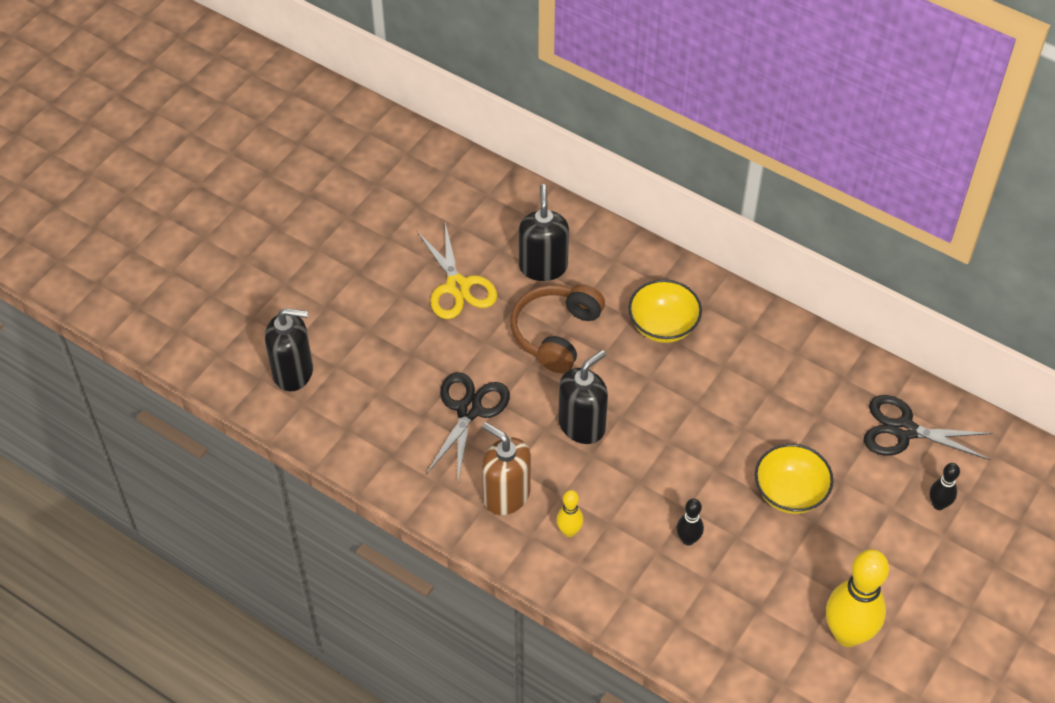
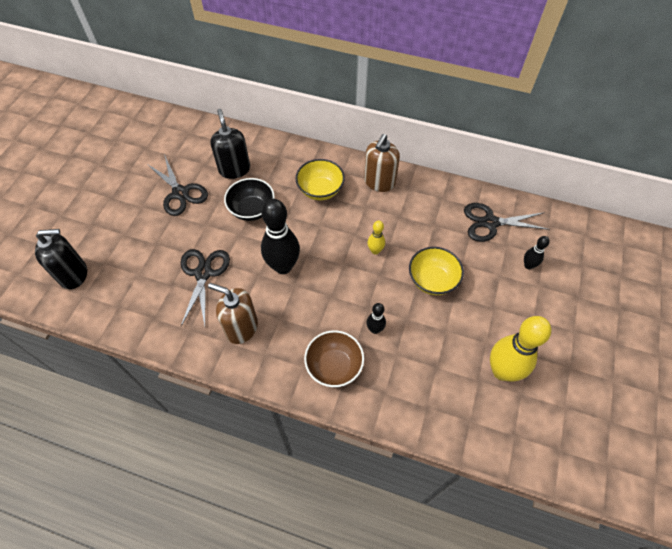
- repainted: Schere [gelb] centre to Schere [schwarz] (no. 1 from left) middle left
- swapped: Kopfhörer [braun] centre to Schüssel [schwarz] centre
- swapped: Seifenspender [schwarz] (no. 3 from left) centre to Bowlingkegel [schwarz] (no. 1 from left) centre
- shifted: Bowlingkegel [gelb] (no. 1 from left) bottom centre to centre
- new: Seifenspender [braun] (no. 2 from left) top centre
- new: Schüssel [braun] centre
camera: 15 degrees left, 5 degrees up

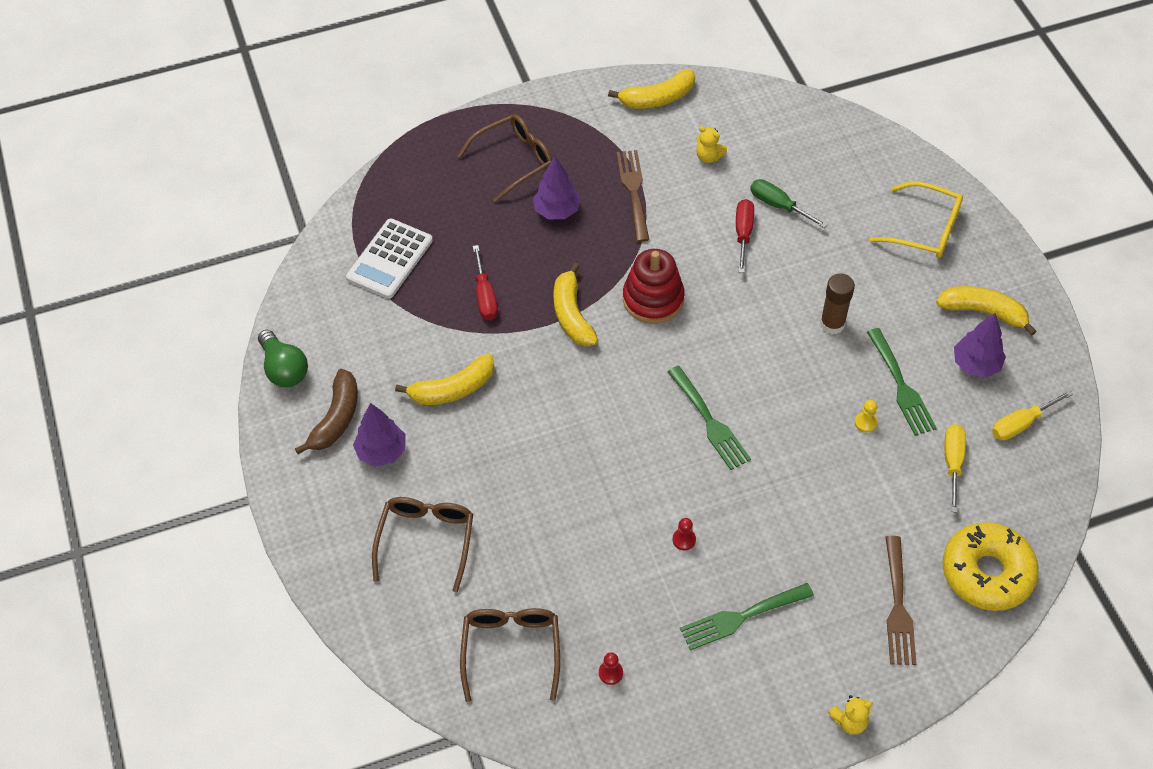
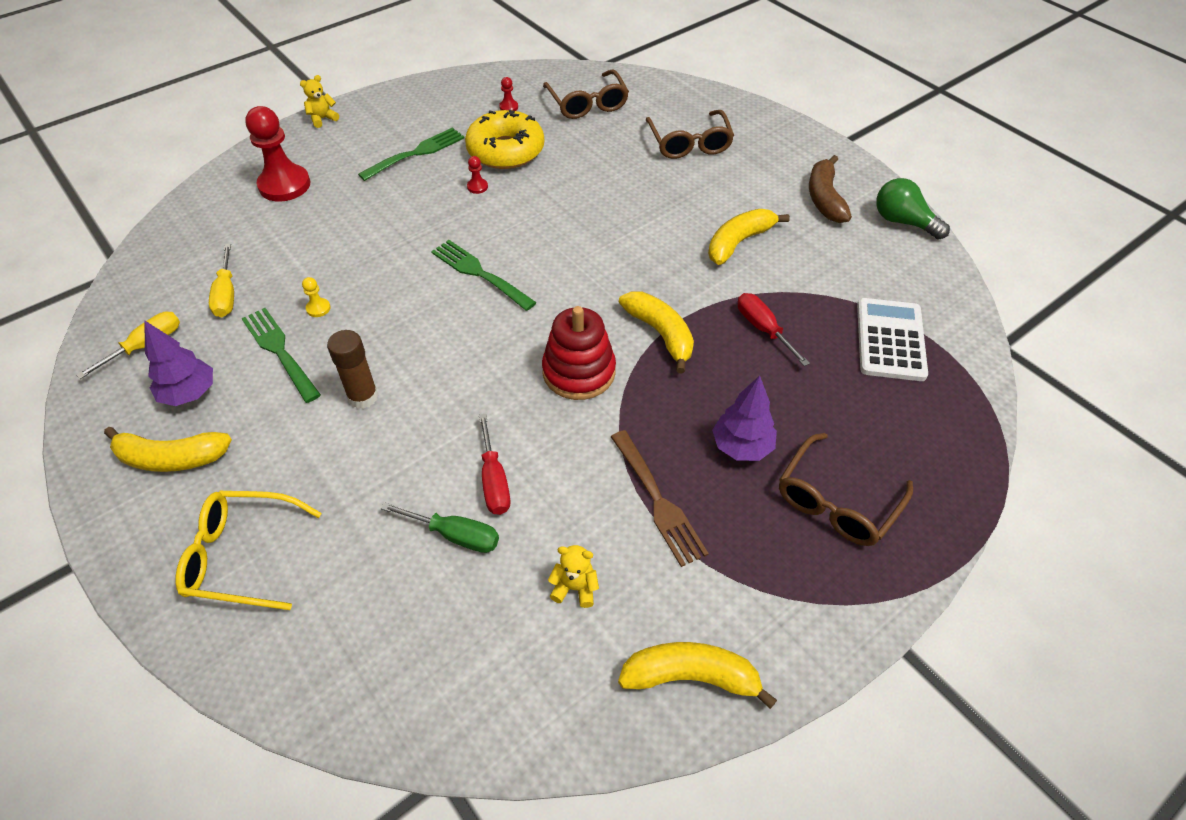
- rotated: Banane [gelb] (no. 3 from left) top centre = bottom centre 45 degrees clockwise
- gone: Baum [lila] (no. 1 from left) middle left
- shifted: Donut [gelb] bottom right to top centre
- swapped: Gabel [braun] (no. 2 from left) bottom right to Bauer [rot] (no. 1 from left) top left
camera: 160 degrees right, 5 degrees down

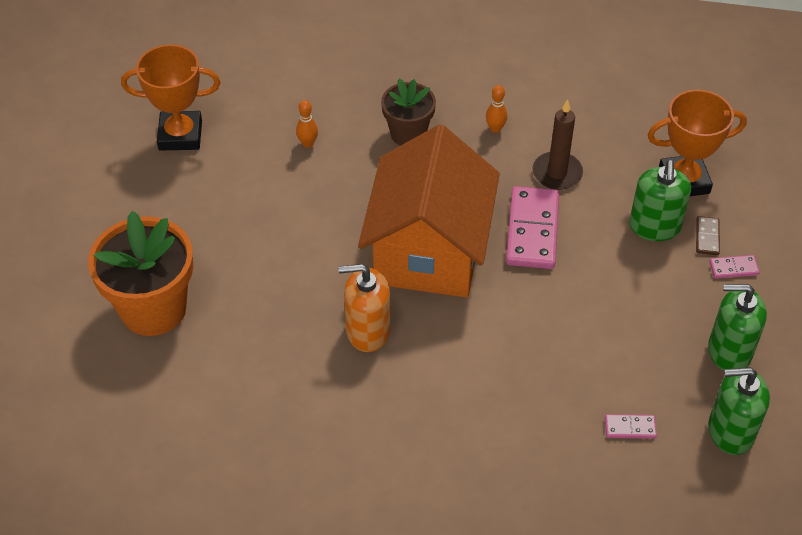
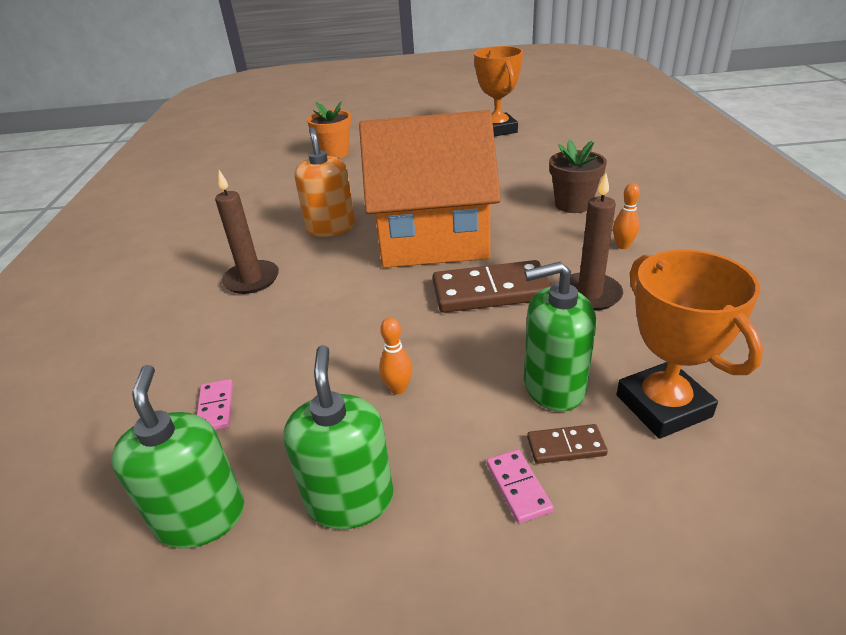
- shifted: Bowlingkegel [orange] (no. 1 from left) top centre to centre
- repainted: Dominostein [rosa] (no. 1 from left) centre to Dominostein [braun] (no. 1 from left) centre
- scaled: Blumentopf [orange] middle left = top centre x0.60
- new: Kerze [braun] (no. 1 from left) middle left
camera: 80 degrees right, 15 degrees down

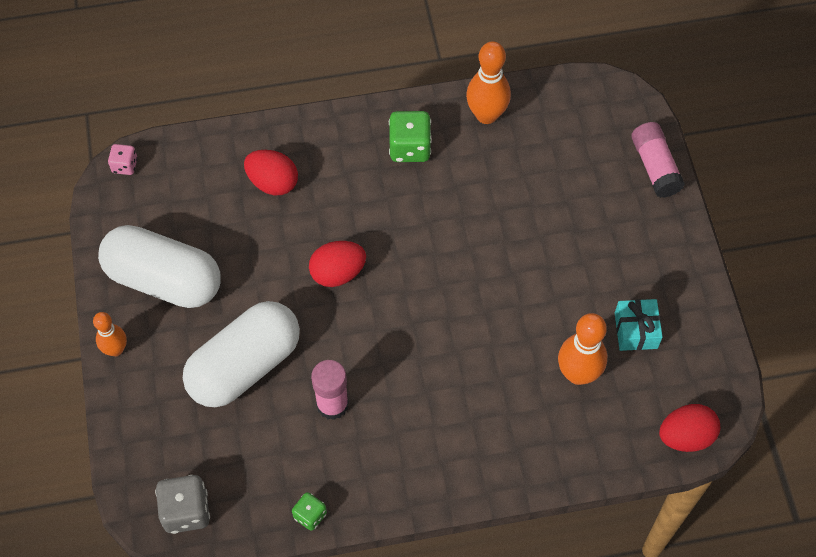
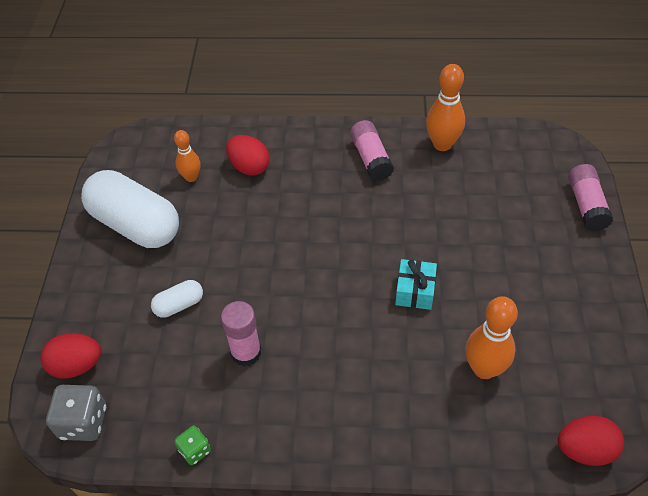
- swapped: Spielwürfel [grün] (no. 2 from left) top centre to Klebestift [rosa] (no. 2 from left) top centre
- gone: Spielwürfel [rosa] top left
- shifted: Ei [rot] (no. 2 from left in the first image) centre to Ei [rot] (no. 1 from left) bottom left
- shifted: Geschenk [türkis] middle right to centre
- scaled: Kapsel [weiß] (no. 2 from left) middle left = middle left x0.45
- shifted: Bowlingkegel [orange] (no. 1 from left) middle left to top left
camera: 15 degrees right, 10 degrees down

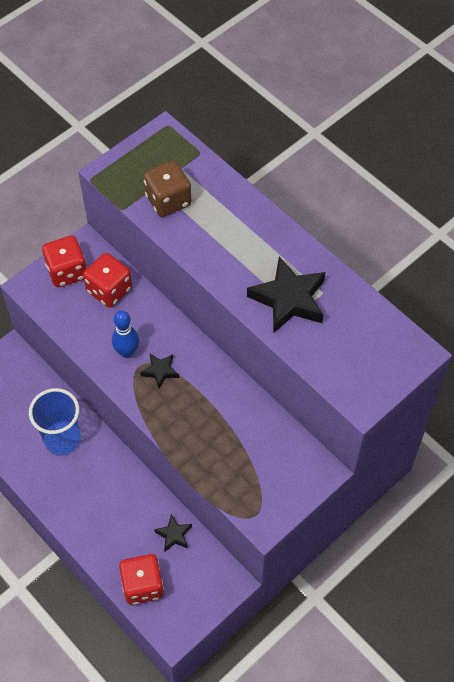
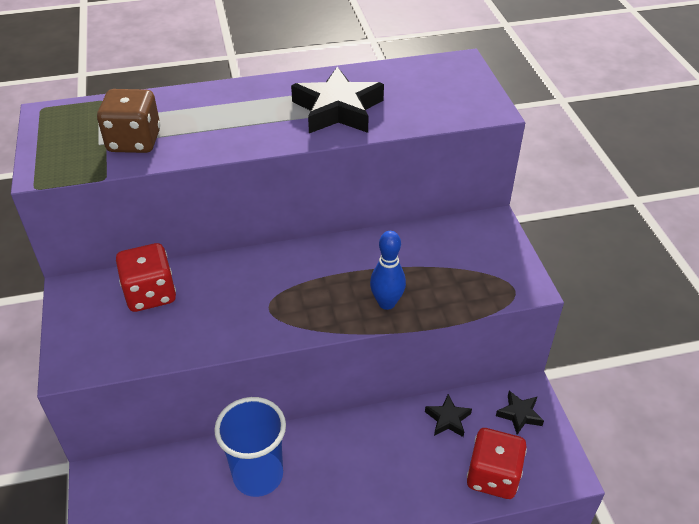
- gone: Spielwürfel [rot] (no. 1 from left) middle left
- shifted: Bowlingkegel [blau] middle left to centre
- shifted: Stern [schwarz] (no. 1 from left in the first image) centre to Stern [schwarz] (no. 3 from left) bottom right
camera: 60 degrees left, 15 degrees down

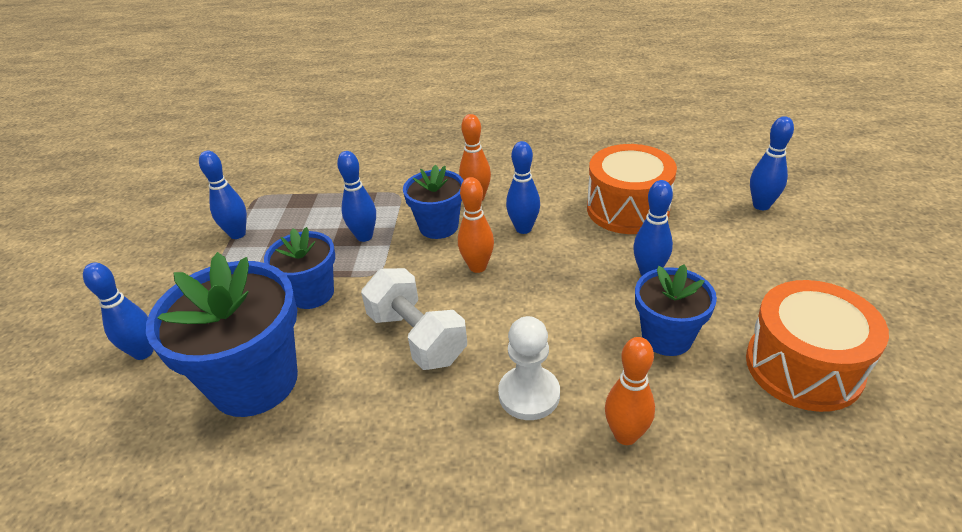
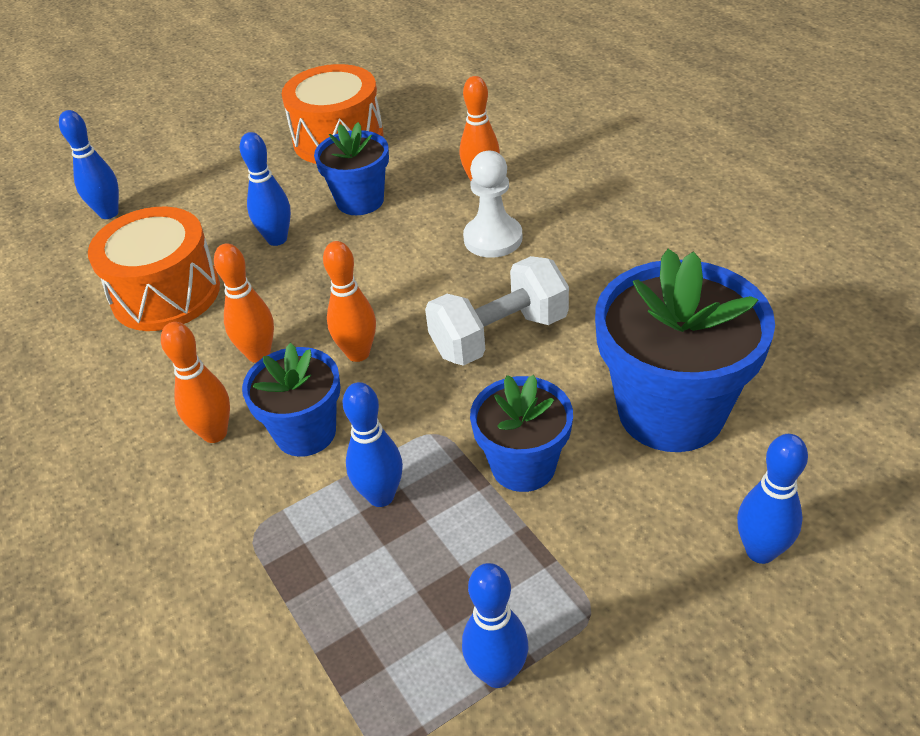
- repainted: Bowlingkegel [blau] (no. 4 from left) centre to Bowlingkegel [orange] (no. 2 from left) middle left
- rotated: Hantel [weiß] centre = centre 45 degrees clockwise
camera: 125 degrees left, 5 degrees up

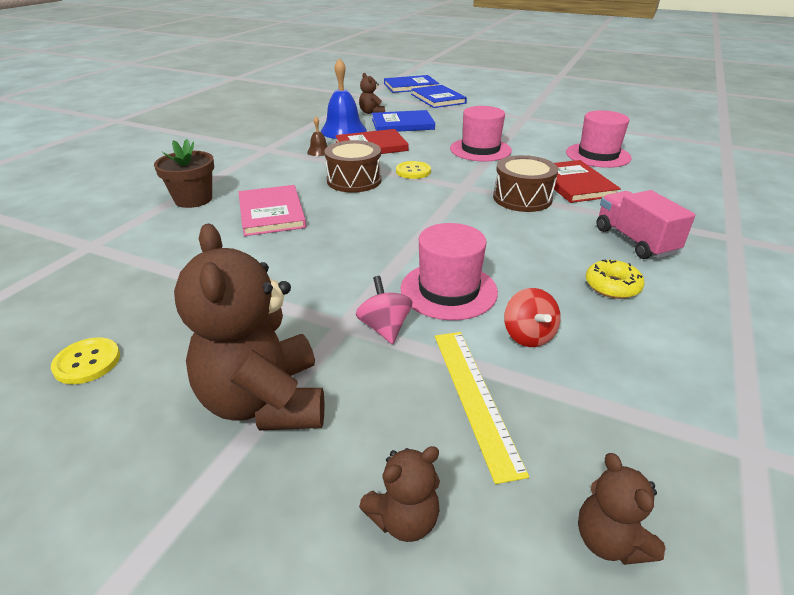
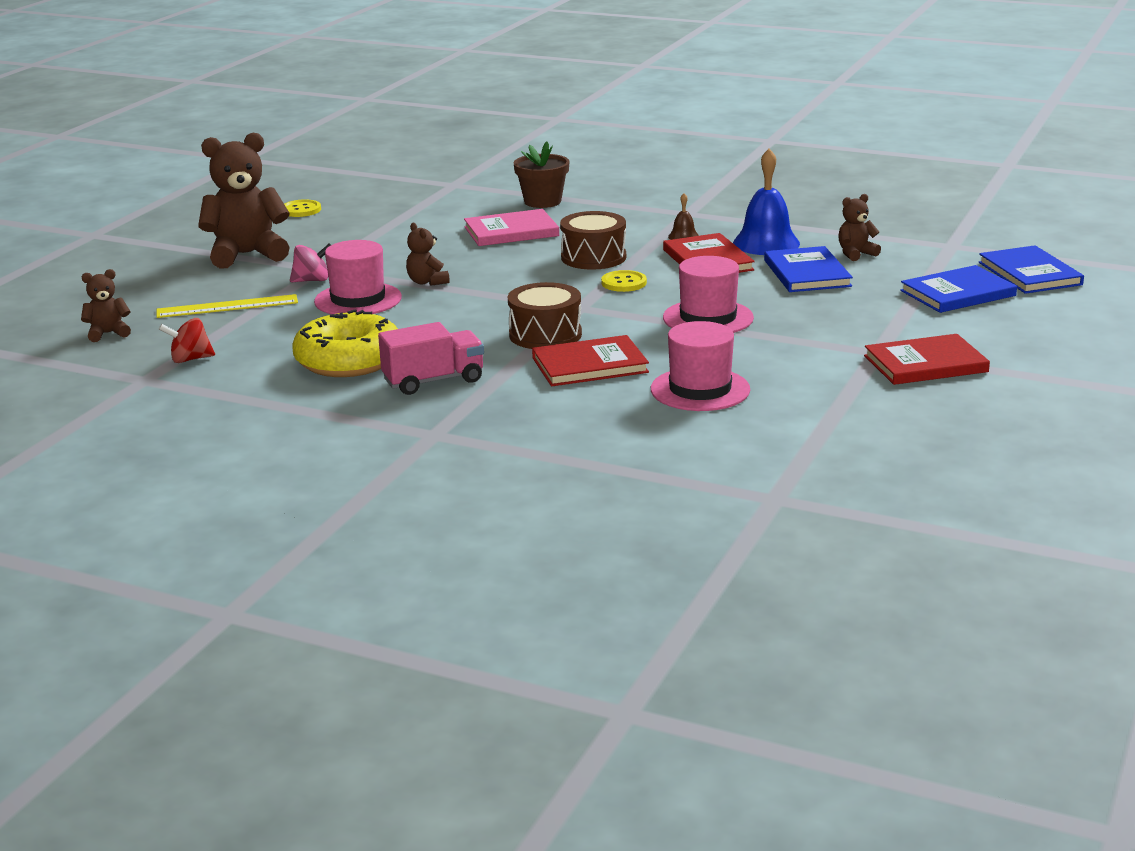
- scaled: Donut [gelb] middle right = middle left x2.01
- shifted: Kreisel [rot] middle right to middle left
- shifted: Teddybär [braun] (no. 3 from left) bottom centre to top centre
- new: Buch [rot] (no. 3 from left) middle right
camera: 90 degrees right, 10 degrees down

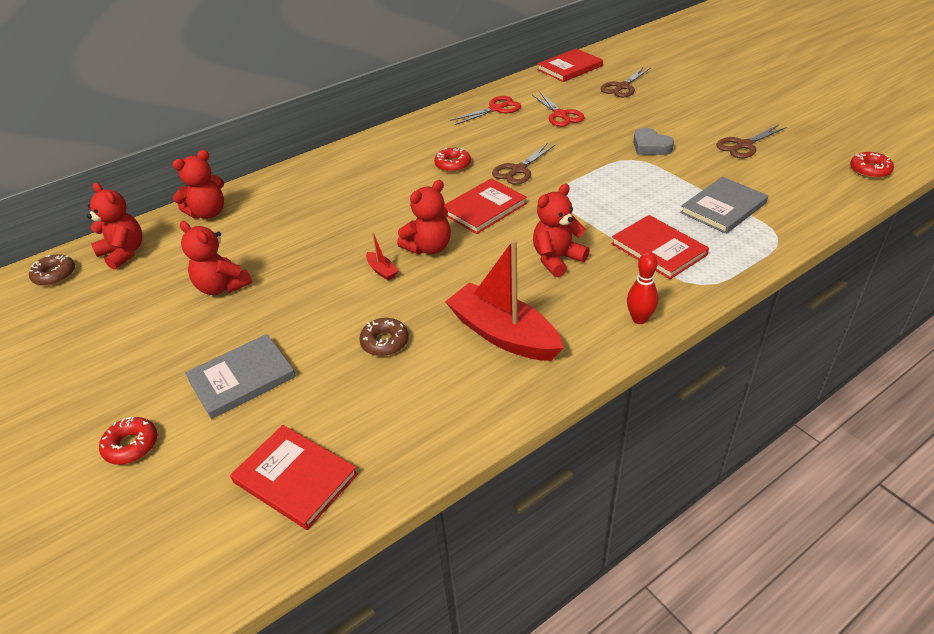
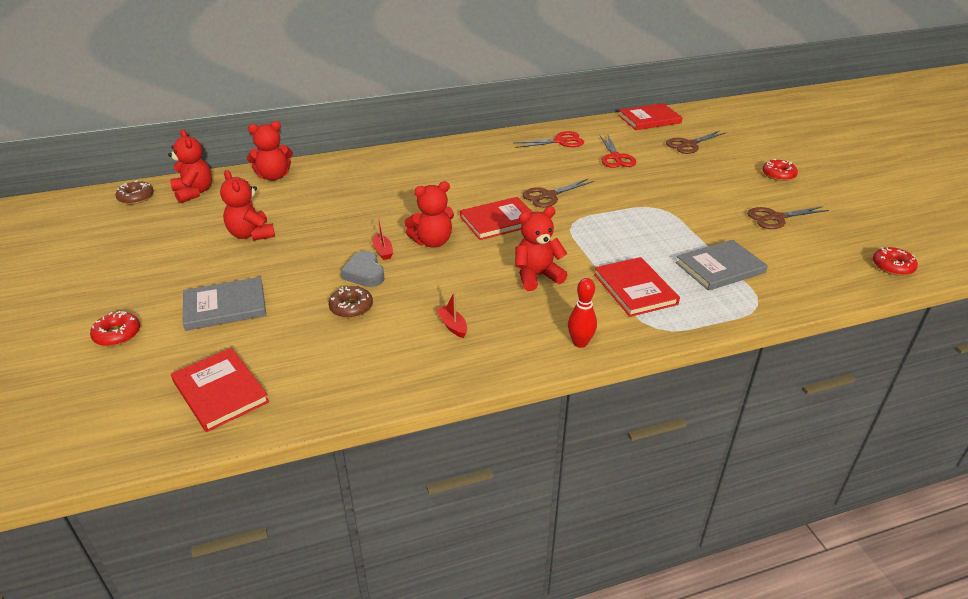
- shifted: Herz [grau] top right to centre
- shifted: Donut [rot] (no. 2 from left) top centre to top right
- scaled: Boot [rot] (no. 2 from left) centre = centre x0.40
camera: 15 degrees right, 5 degrees down

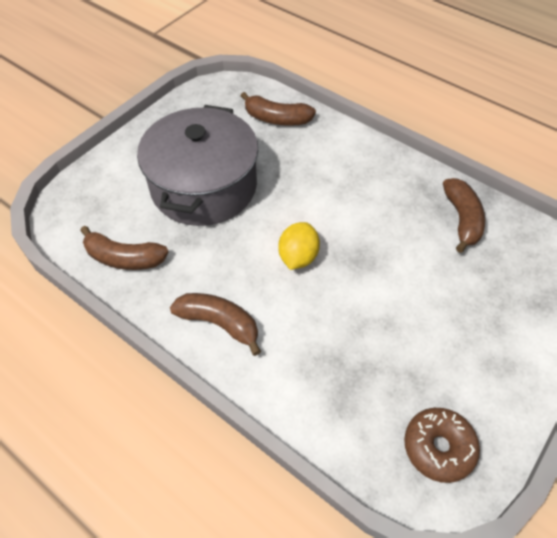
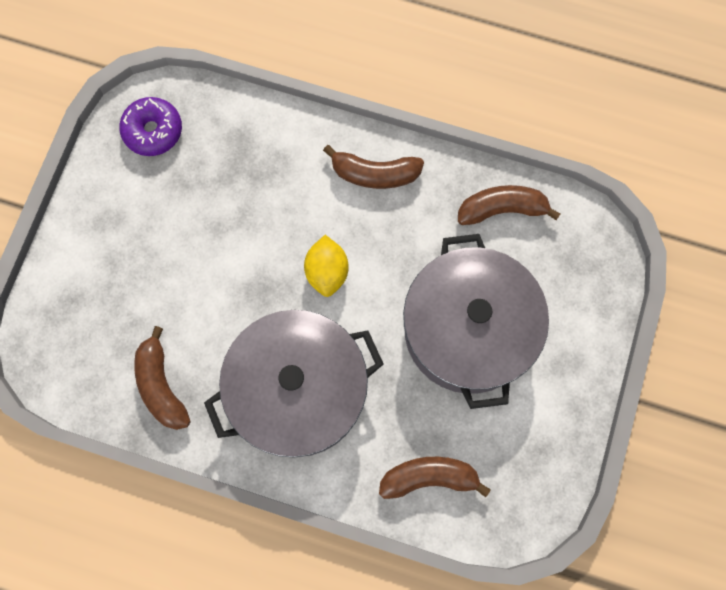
- repainted: Donut [braun] bottom right to Donut [lila] top left
- new: Kochtopf [grau] (no. 1 from left) centre
camera: 160 degrees right, 20 degrees up

